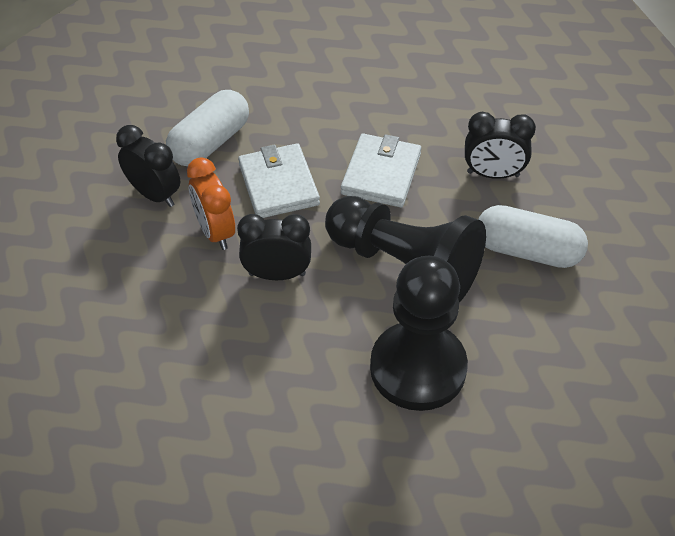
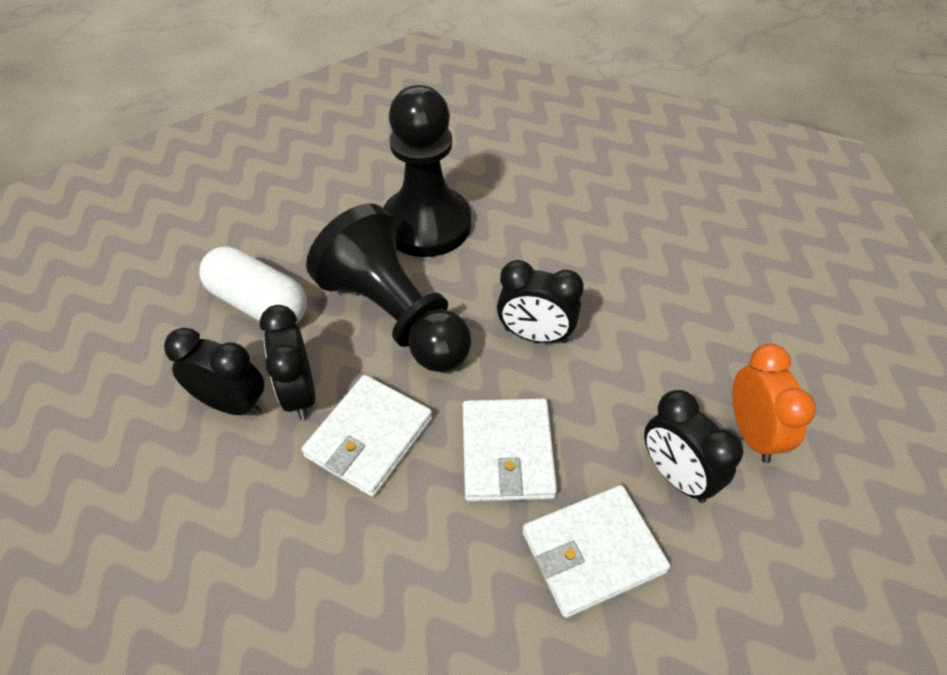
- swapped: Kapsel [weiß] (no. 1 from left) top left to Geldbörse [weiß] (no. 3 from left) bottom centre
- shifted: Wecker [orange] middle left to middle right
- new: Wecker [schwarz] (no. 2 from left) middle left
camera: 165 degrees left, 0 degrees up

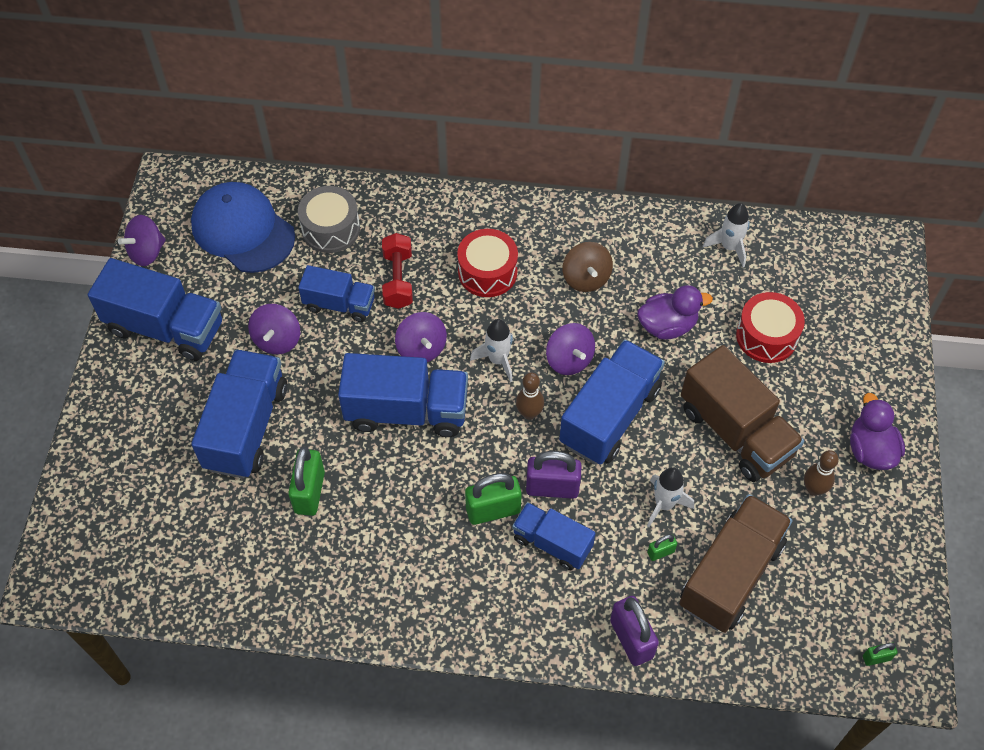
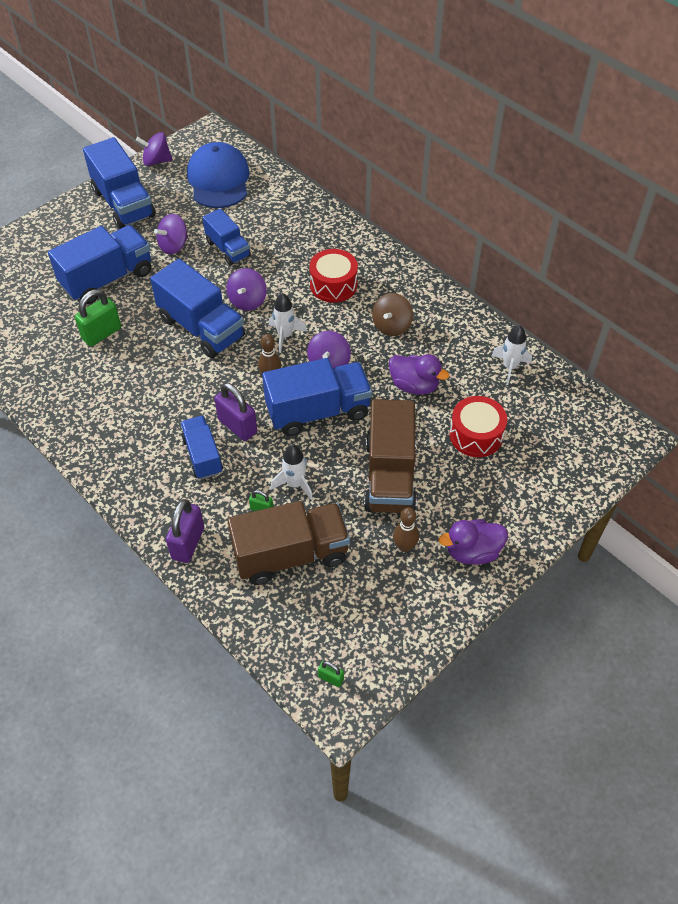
- gone: Trommel [grau] top centre
- gone: Hantel [rot] centre
- rotated: Ente [lila] (no. 2 from left) middle right = middle right 135 degrees counterclockwise
- gone: Vorhängeschloss [grün] (no. 2 from left) centre
camera: 40 degrees right, 5 degrees down

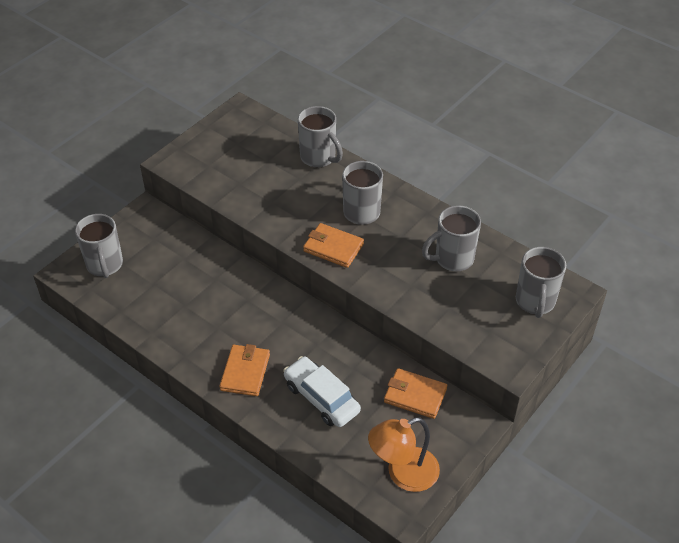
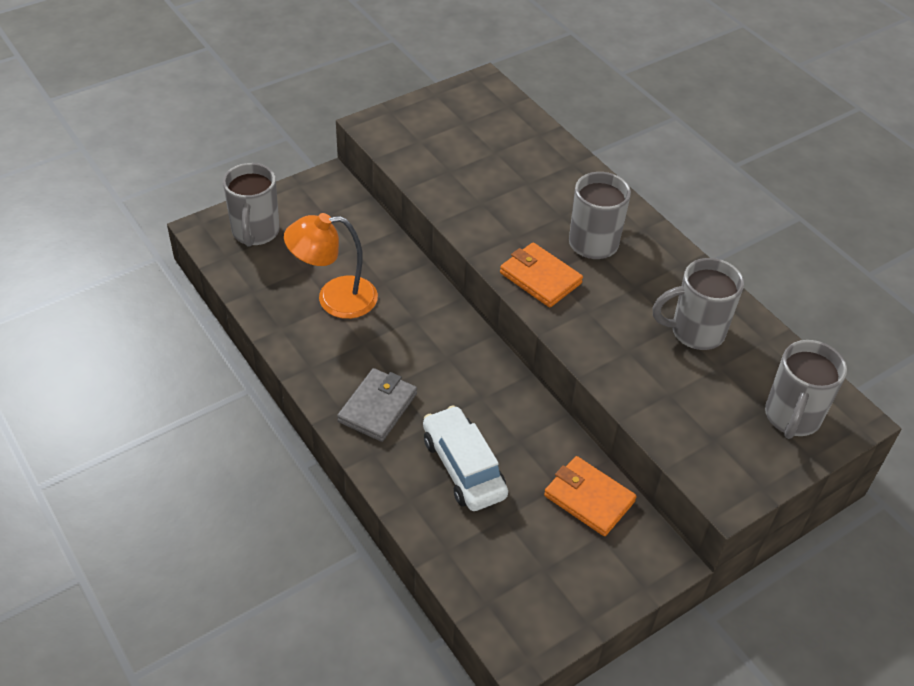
- gone: Tasse [grau] (no. 2 from left) top centre
- repainted: Geldbörse [orange] (no. 1 from left) bottom centre to Geldbörse [grau] centre
- shifted: Lampe [orange] bottom centre to centre
camera: 15 degrees right, 0 degrees up

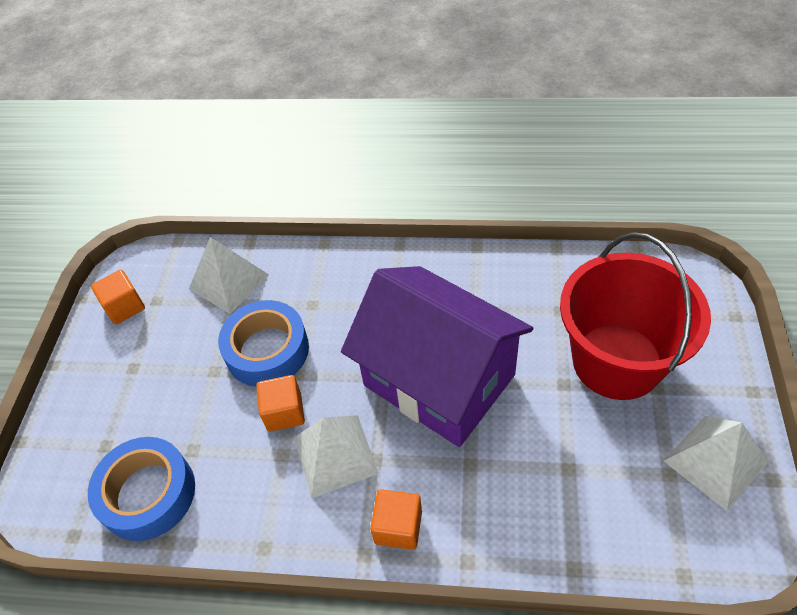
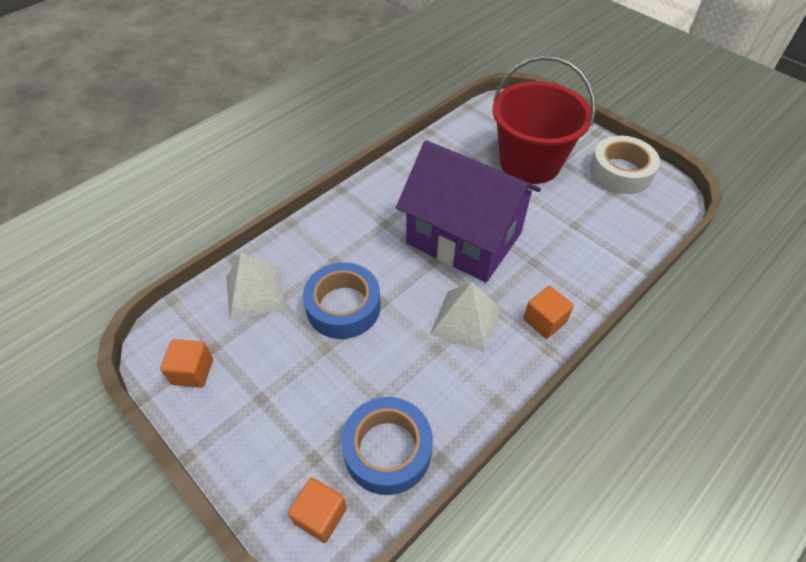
- rotated: Haus [lila] centre = centre 45 degrees clockwise
- shifted: Kubus [orange] (no. 2 from left) centre to bottom centre
- swapped: Pyramide [weiß] (no. 3 from left) bottom right to Klebeband [weiß] top right
camera: 55 degrees left, 0 degrees up

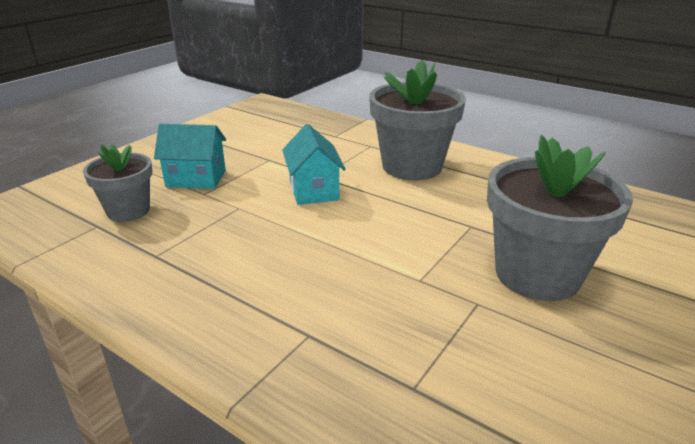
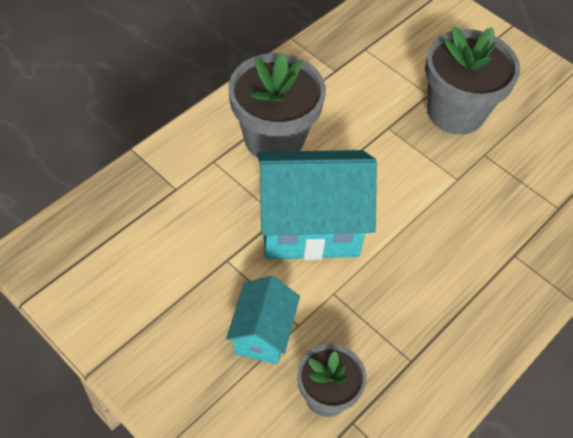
- scaled: Haus [türkis] (no. 2 from left) centre = centre x1.80
camera: 85 degrees left, 25 degrees up

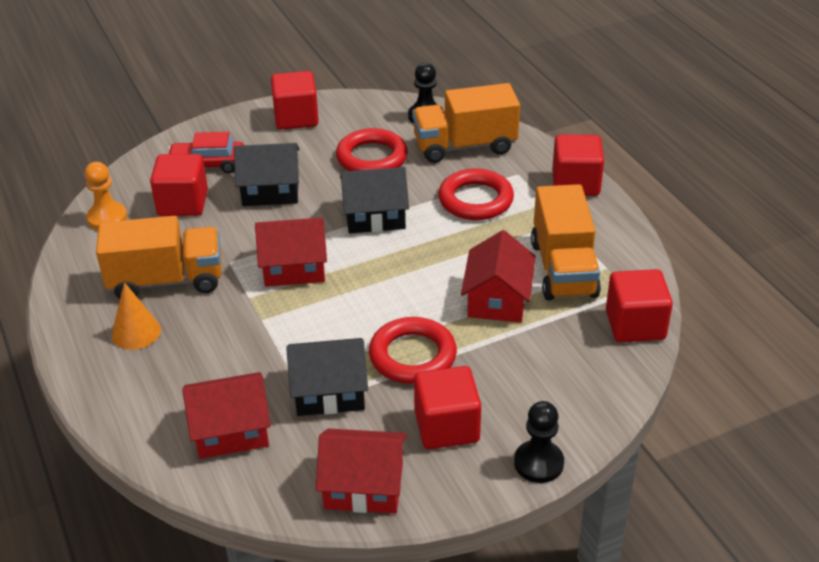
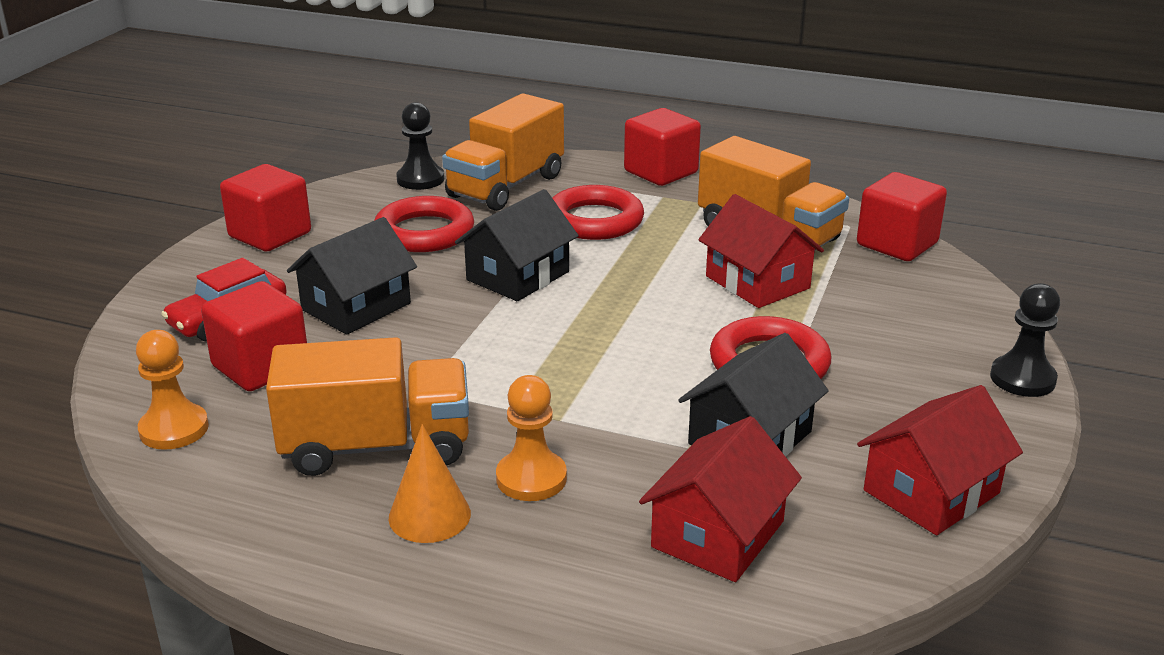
- rotated: Lastwagen [orange] (no. 1 from left) middle left = middle left 45 degrees clockwise
- gone: Haus [rot] (no. 2 from left) centre
- gone: Kubus [rot] (no. 3 from left) bottom centre
- new: Bauer [orange] (no. 2 from left) bottom centre
camera: 45 degrees left, 10 degrees down

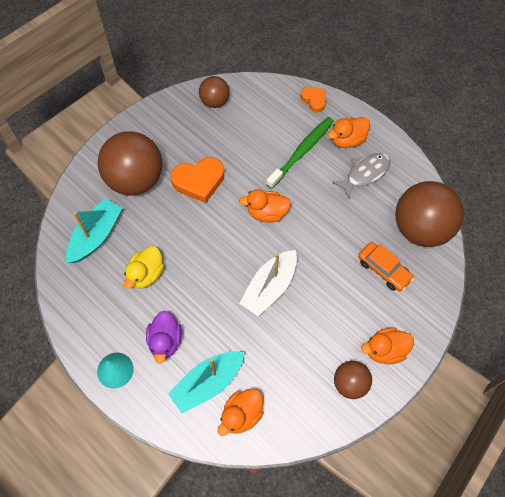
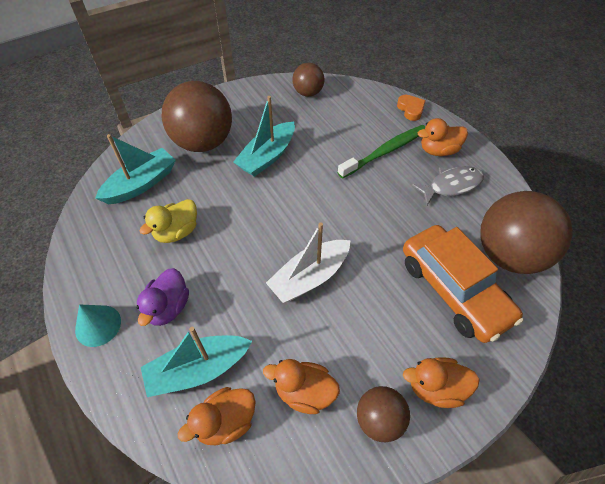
- swapped: Herz [orange] (no. 1 from left) centre to Boot [türkis] (no. 3 from left) top centre
- shifted: Ente [orange] (no. 2 from left) centre to bottom centre
- scaled: Auto [orange] middle right = middle right x1.77
camera: 15 degrees right, 10 degrees down

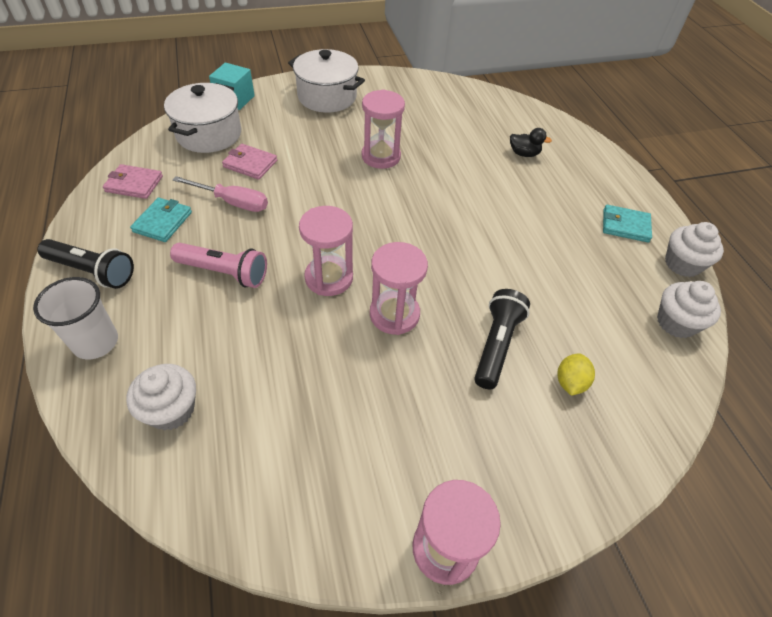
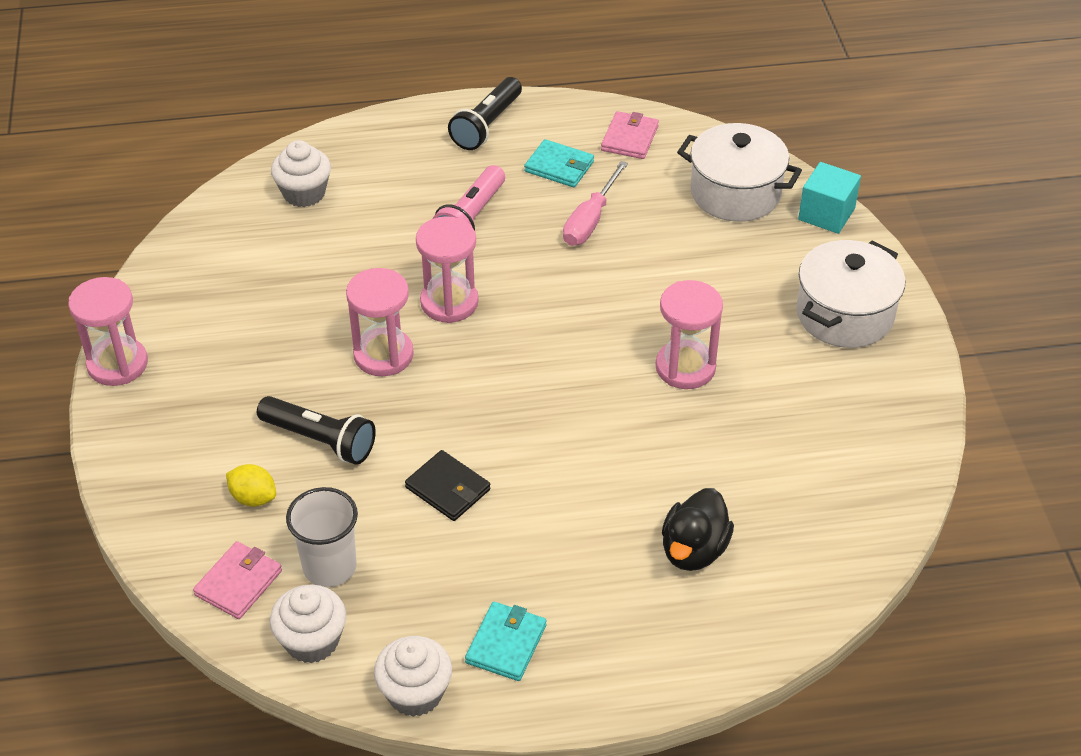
- scaled: Ente [schwarz] top right = bottom centre x1.52
- shifted: Geldbörse [rosa] (no. 2 from left in the first image) top left to Geldbörse [rosa] (no. 1 from left) bottom left
- shifted: Becher [weiß] middle left to bottom left
- new: Geldbörse [schwarz] centre
camera: 100 degrees right, 5 degrees down

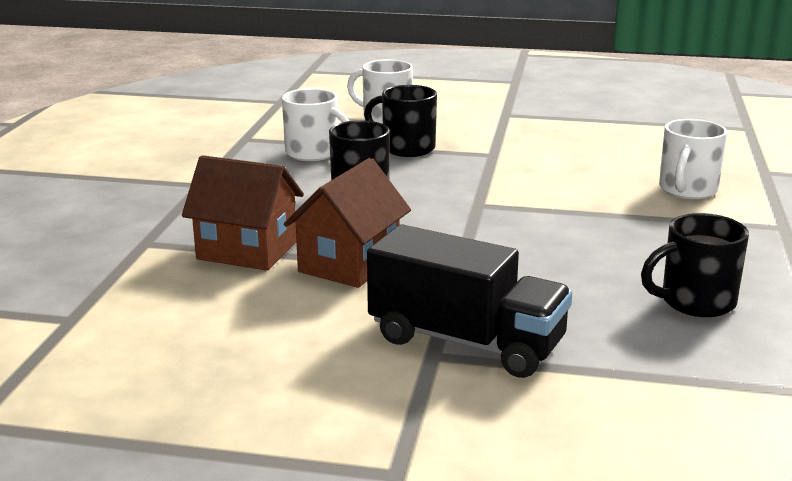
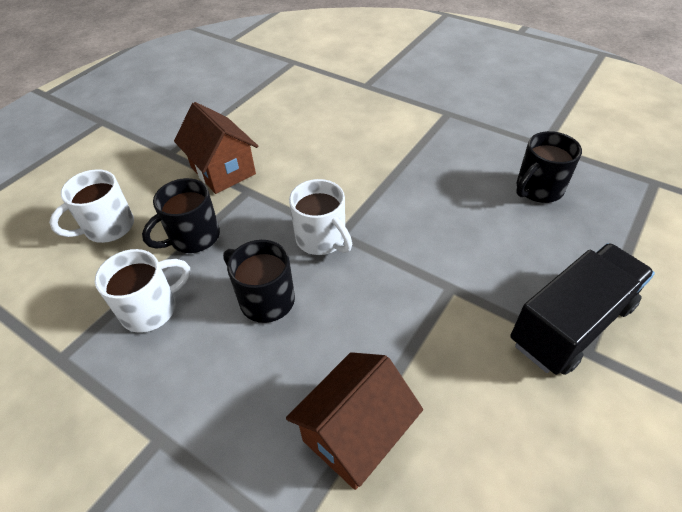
- shifted: Tasse [weiß] (no. 3 from left) top right to centre
- shifted: Haus [braun] (no. 2 from left in the first image) centre to Haus [braun] (no. 1 from left) top left
- rotated: Tasse [schwarz] (no. 3 from left) middle right = top right 45 degrees clockwise
camera: 65 degrees left, 25 degrees up

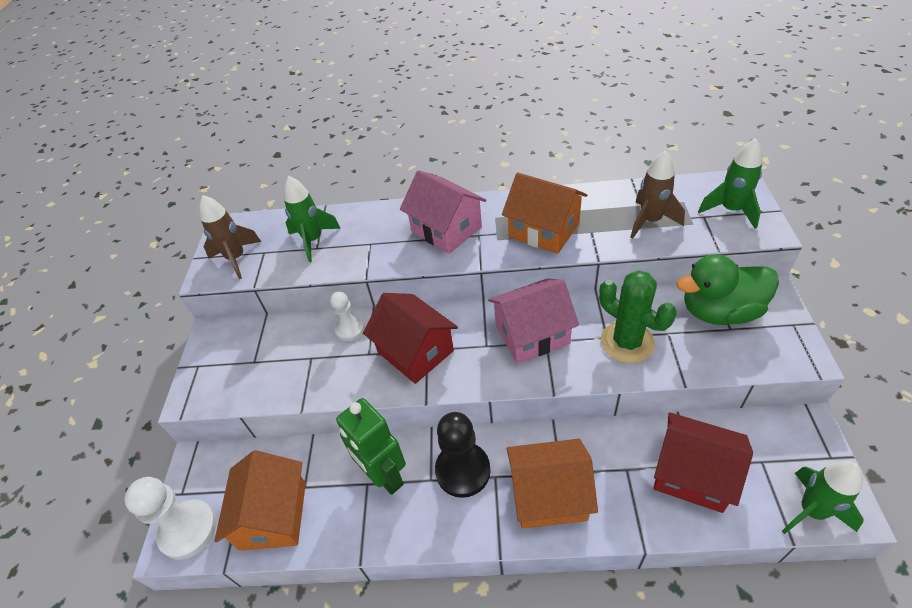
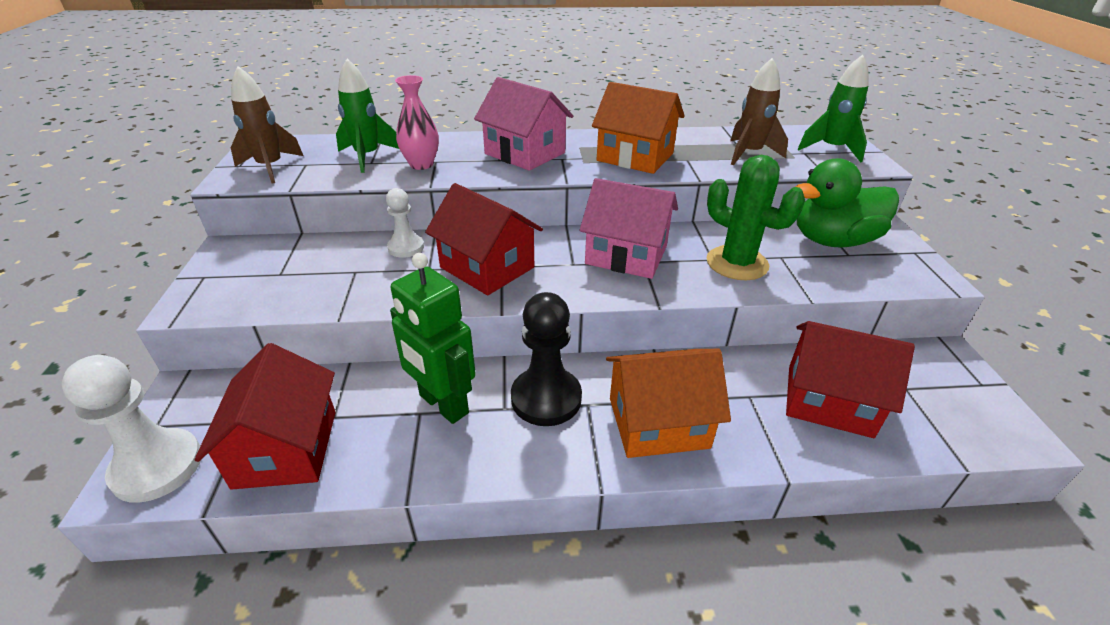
- rotated: Haus [rosa] (no. 2 from left) centre = centre 45 degrees clockwise
- repainted: Haus [orange] (no. 1 from left) bottom left to Haus [rot] (no. 1 from left) middle left
- gone: Rakete [grün] (no. 3 from left) bottom right
- new: Vase [rosa] top centre
camera: 10 degrees left, 10 degrees down

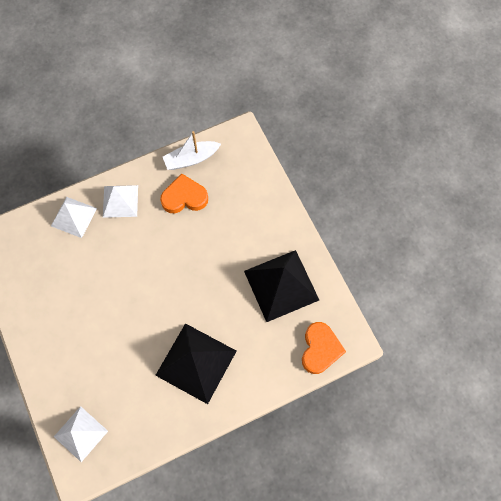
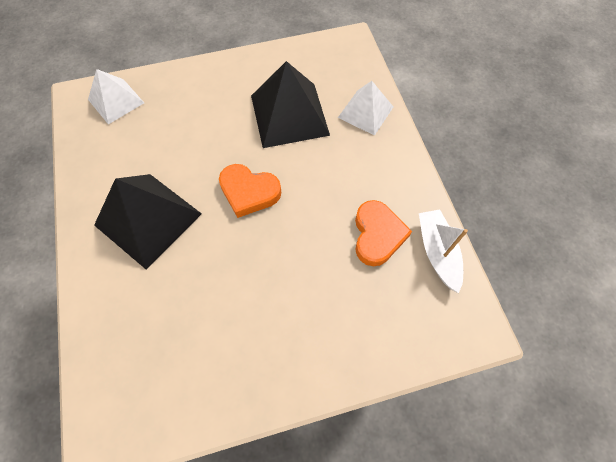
- gone: Pyramide [weiß] (no. 3 from left) middle left
- shifted: Pyramide [schwarz] (no. 2 from left) centre to top centre
- shifted: Herz [orange] (no. 2 from left in the first image) bottom centre to Herz [orange] (no. 1 from left) centre
camera: 100 degrees right, 5 degrees down

